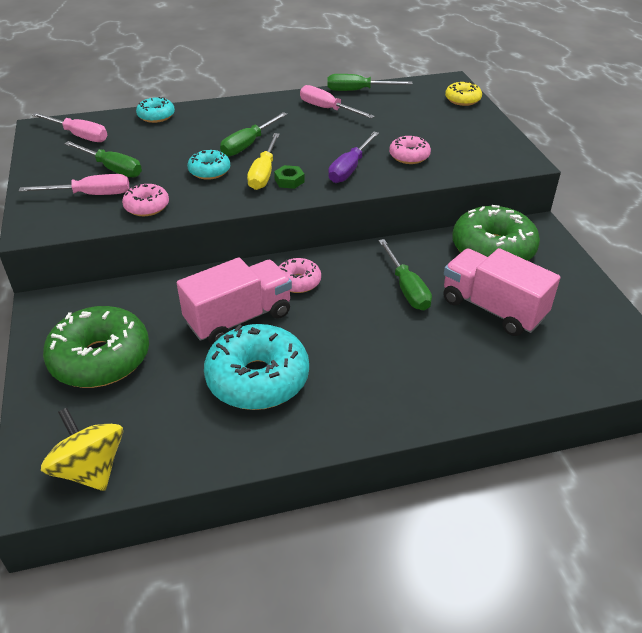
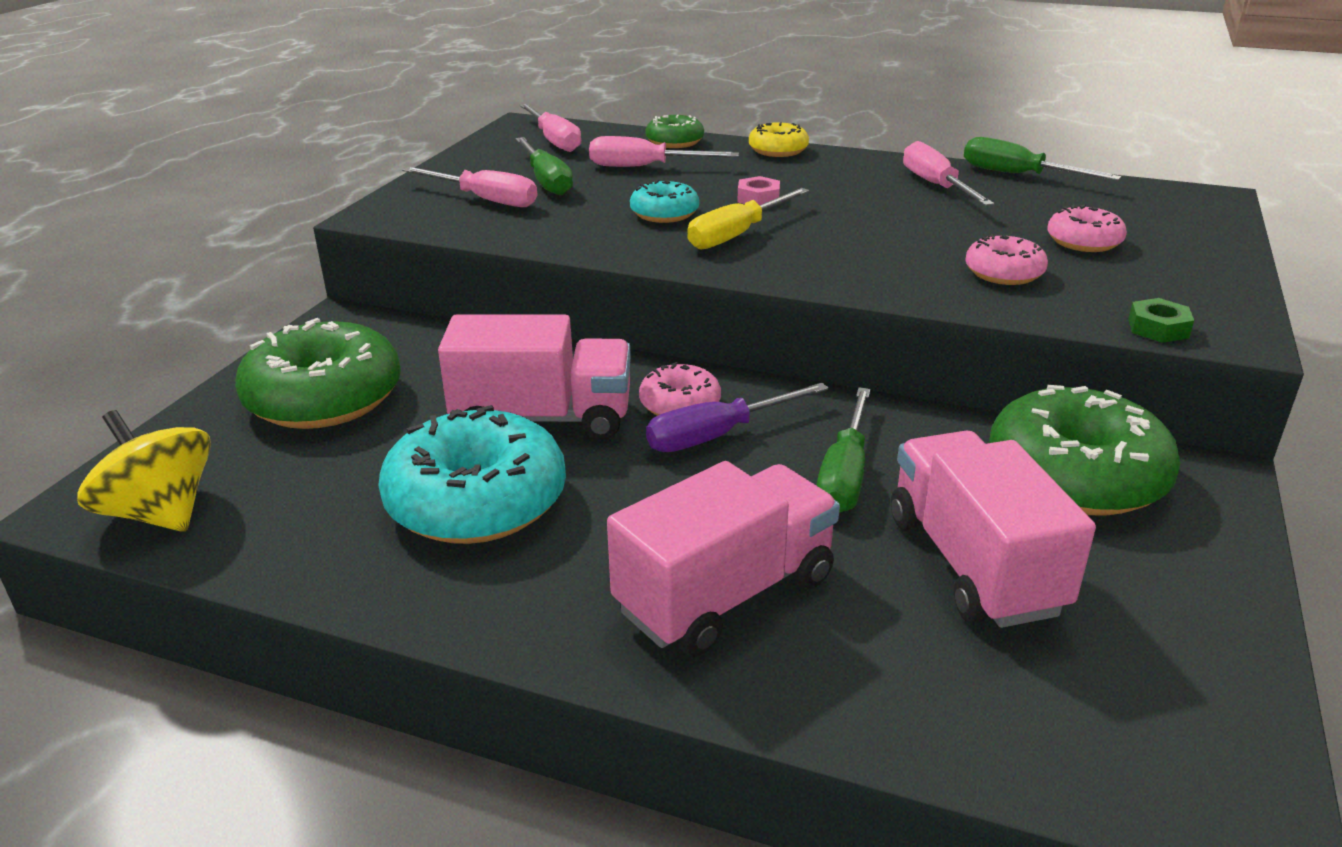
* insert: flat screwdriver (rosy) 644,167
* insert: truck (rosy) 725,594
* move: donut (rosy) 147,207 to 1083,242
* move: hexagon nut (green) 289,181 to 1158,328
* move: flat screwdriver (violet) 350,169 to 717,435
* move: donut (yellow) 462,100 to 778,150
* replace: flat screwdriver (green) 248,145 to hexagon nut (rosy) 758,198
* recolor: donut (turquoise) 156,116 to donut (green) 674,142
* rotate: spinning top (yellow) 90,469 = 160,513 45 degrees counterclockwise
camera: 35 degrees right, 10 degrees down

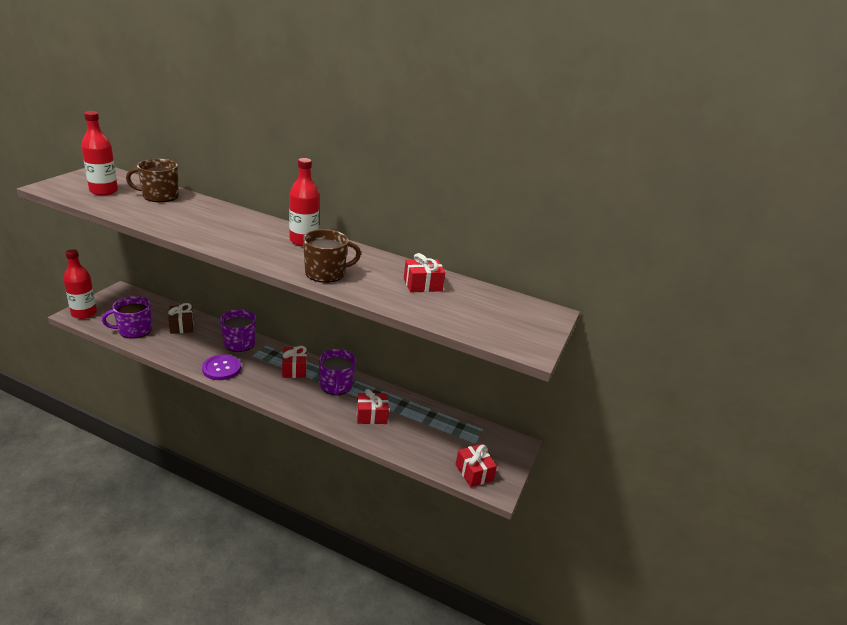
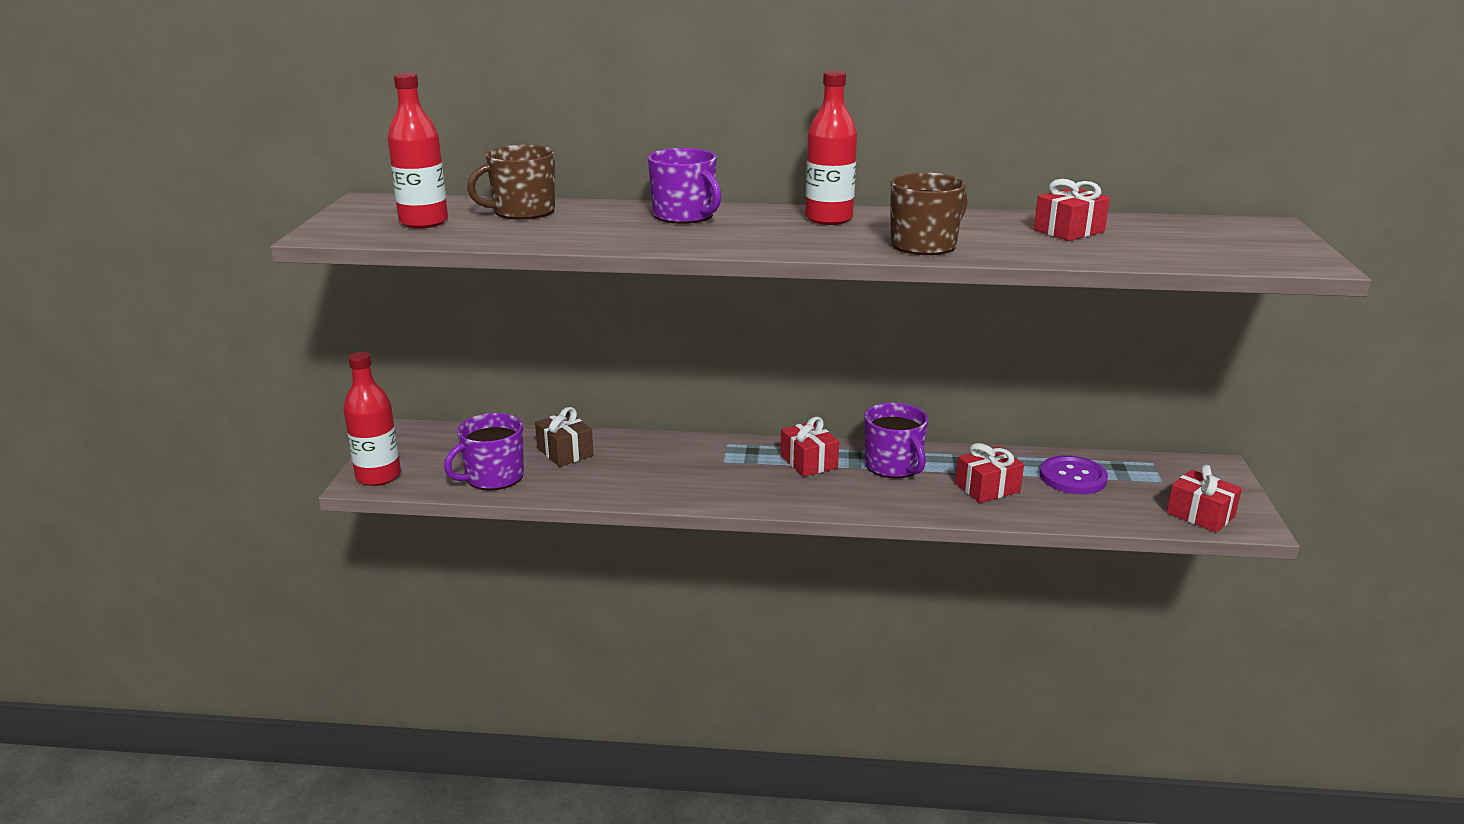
* move: shirt button (violet) 221,368 to 1073,477
* move: tea mug (violet) 239,344 to 684,216
camera: 15 degrees left, 5 degrees down

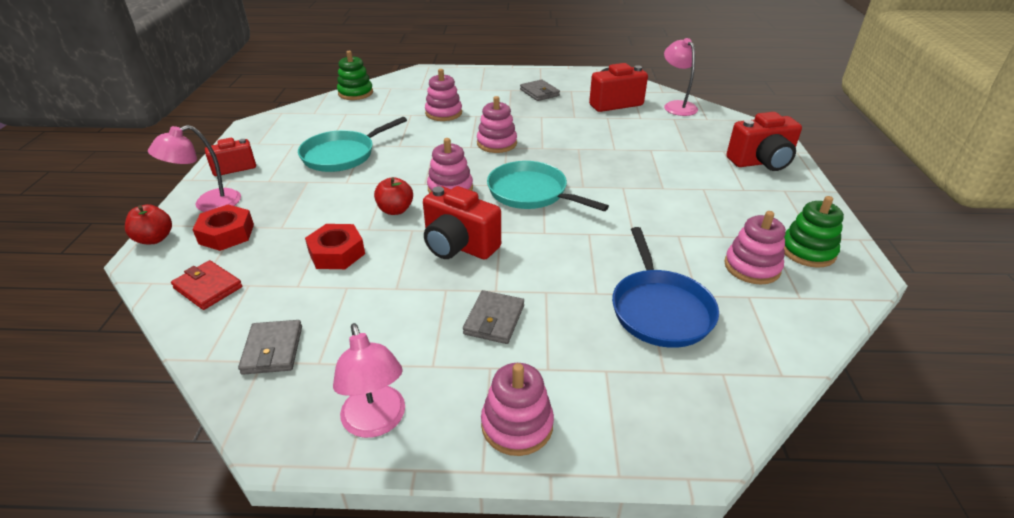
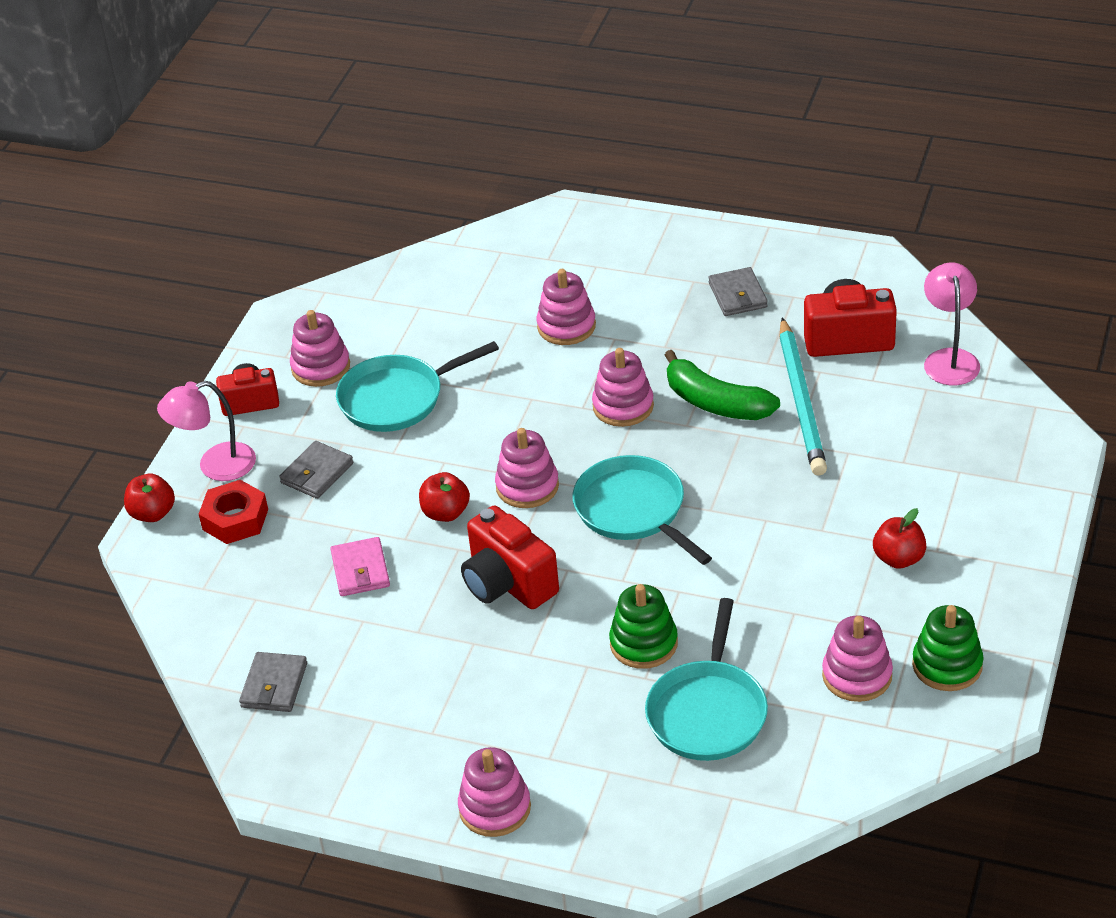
* delete: card wallet (red) 208,287
* delete: reading lamp (rosy) 376,422
* delete: compact camera (red) 761,162
* insert: stacking toy (rosy) 321,367
* insert: banana fruit (green) 715,403
* insert: lead pencil (turquoise) 801,401
* insert: apple fruit (red) 899,558
* move: stacking toy (green) 355,93 to 643,643
* move: card wallet (ash-grey) 494,320 to 317,473
* replace: hexagon nut (red) 337,253 to card wallet (rosy) 360,570
* recolor: skillet (royal blue) 660,310 to skillet (turquoise) 708,712
camera: 20 degrees right, 5 degrees up

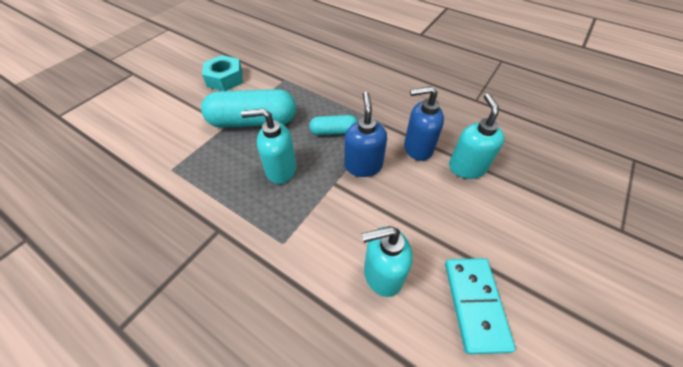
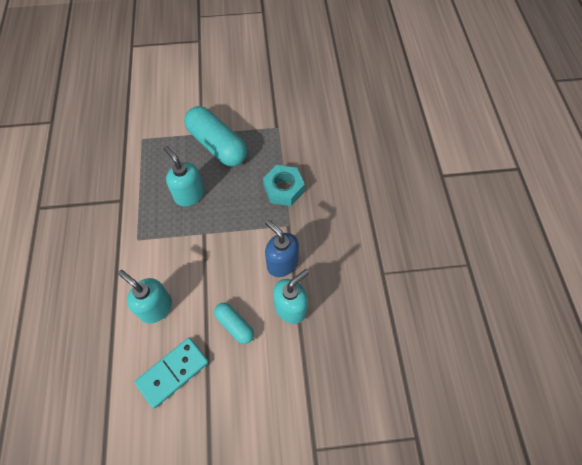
* delete: pump bottle (royal blue) 363,165
* move: hexagon nut (turquoise) 225,79 to 283,189
* move: pill (turquoise) 333,131 to 235,325
camera: 50 degrees right, 10 degrees up

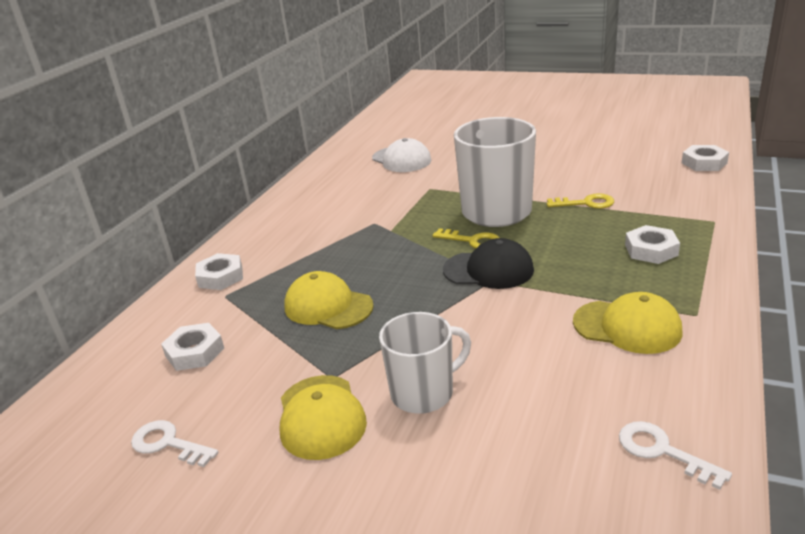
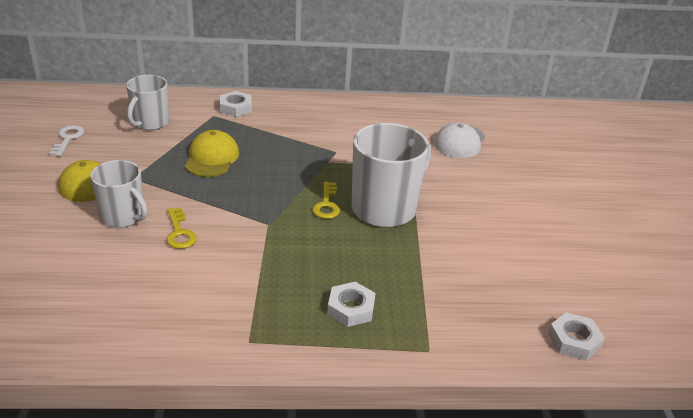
* delete: peaked cap (ebony) 488,270
* delete: peaked cap (yellow) 627,327
* delete: key (white) 662,451
* move: key (yellow) 586,203 to 179,233
* replace: hexagon nut (white) 195,352 to tea mug (white) 150,123
camera: 60 degrees right, 5 degrees up

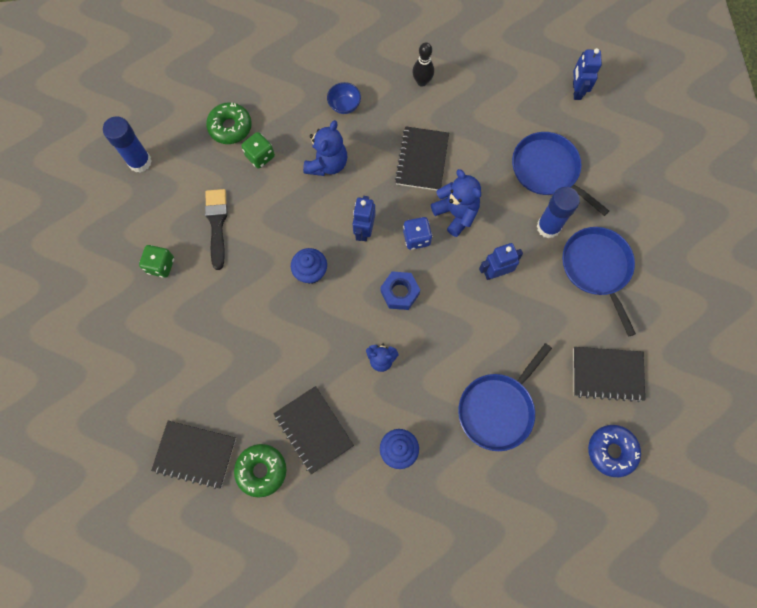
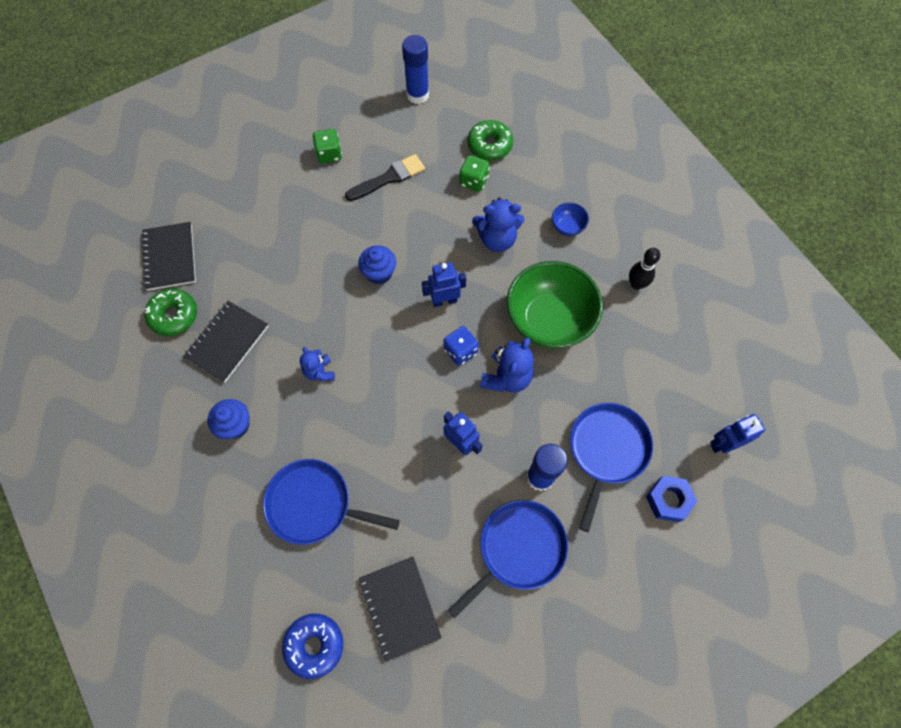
* move: hexagon nut (royal blue) 399,293 to 668,500
* replace: exercise book (ebony) 422,160 to deep dish (green) 548,320
camera: 65 degrees right, 5 degrees down

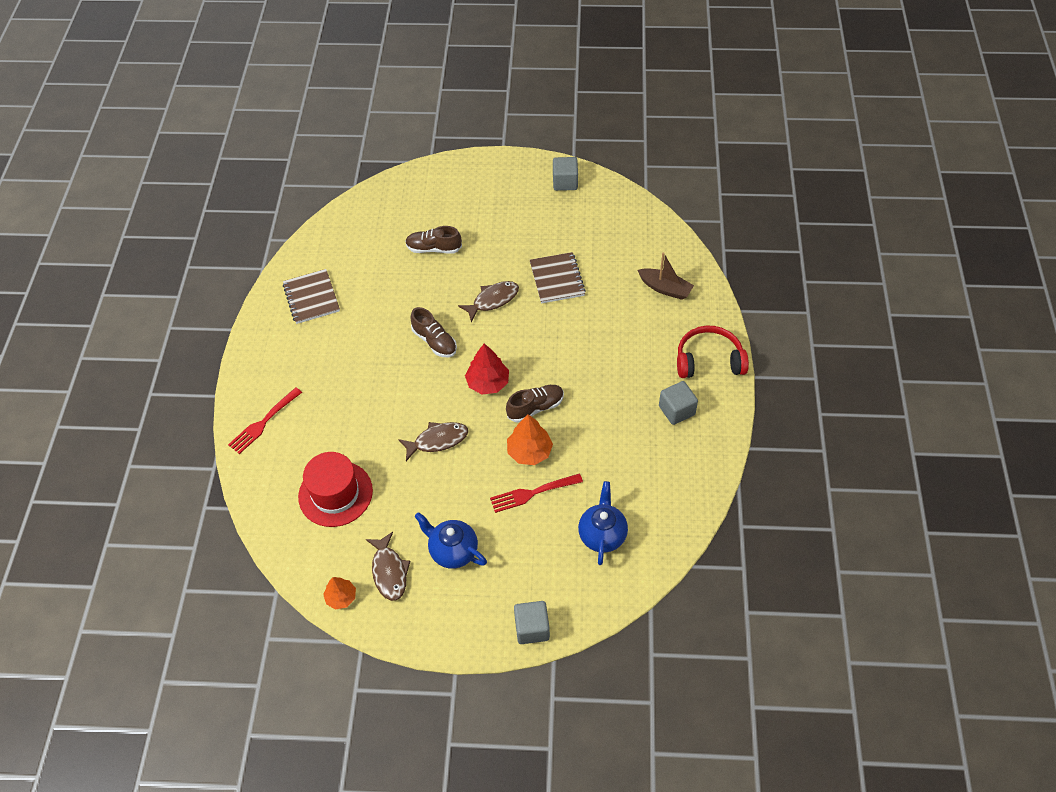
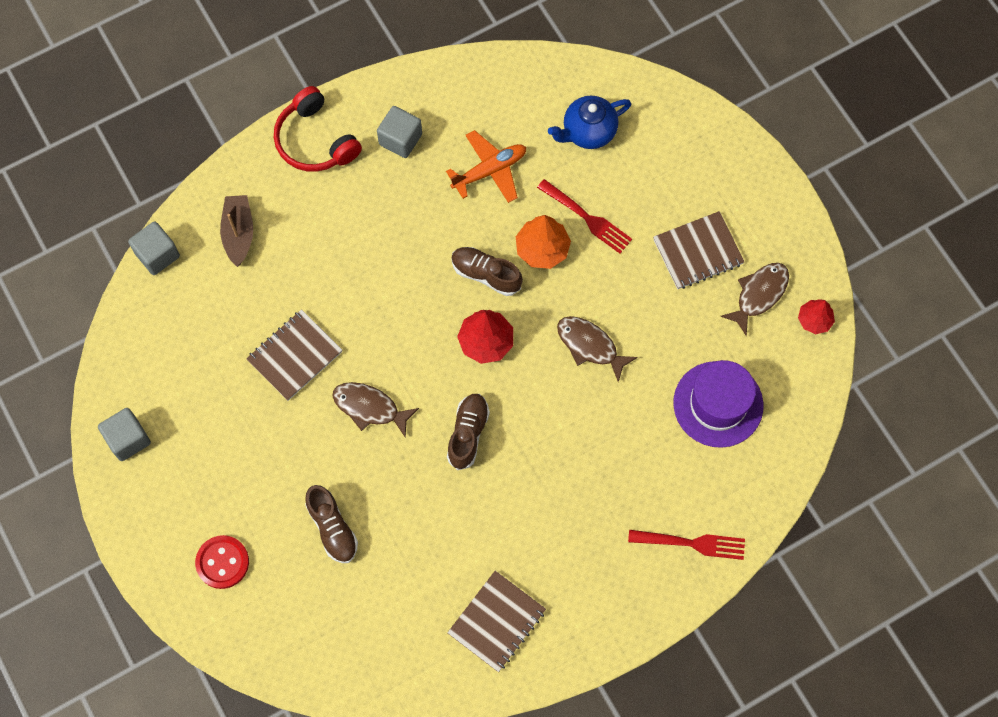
* insert: shirt button (red) 222,562
* insert: plane (orange) 489,171
* move: cube (ash-grey) 532,628 to 157,255
* replace: tea pot (royal blue) 453,551 to exercise book (dark brown) 698,252
* recolor: top hat (red) 335,493 to top hat (violet) 718,404
* recolor: toy tree (orange) 341,597 to toy tree (red) 814,320
camera: 125 degrees left, 15 degrees up

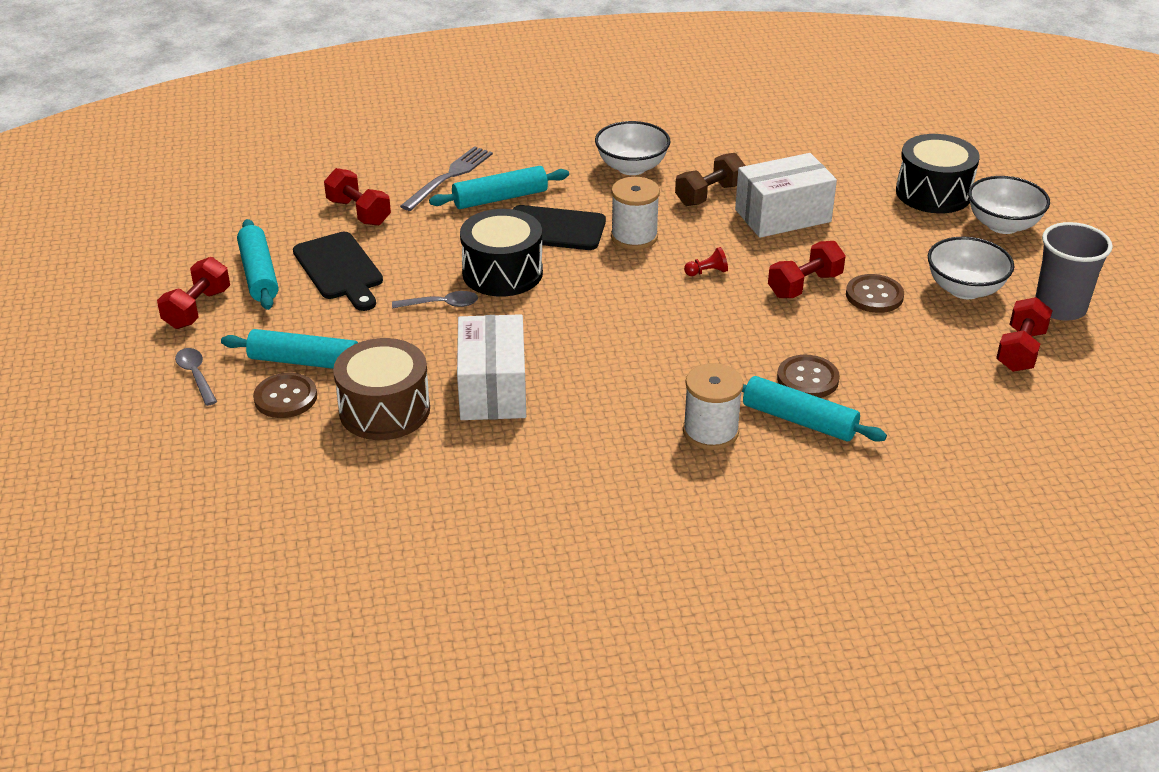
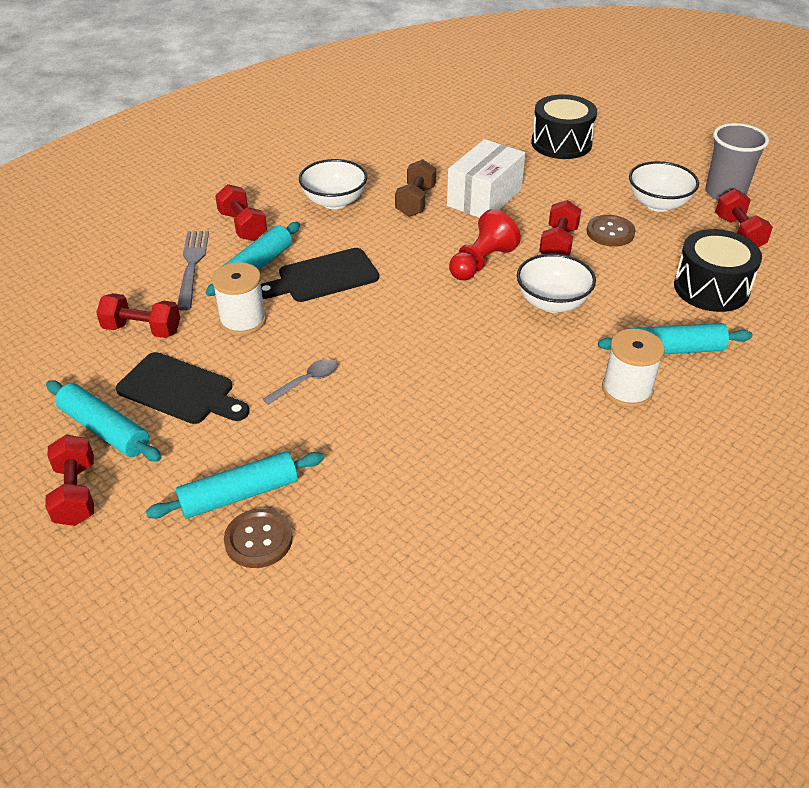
* delete: tablespoon (ash-grey) 196,375
* delete: toy drum (dark brown) 384,410
* delete: parcel (white) 492,389
* delete: shirt button (dark brown) 807,379
* insert: dumbbell (red) 243,226
* move: toy drum (ebony) 502,273 to 711,288
* move: spool (white) 634,236 to 243,320
* move: deep dish (white) 1002,225 to 552,303
* resize: game pawn (red) 707,272 = 481,262 x2.11
camera: 35 degrees left, 5 degrees up

